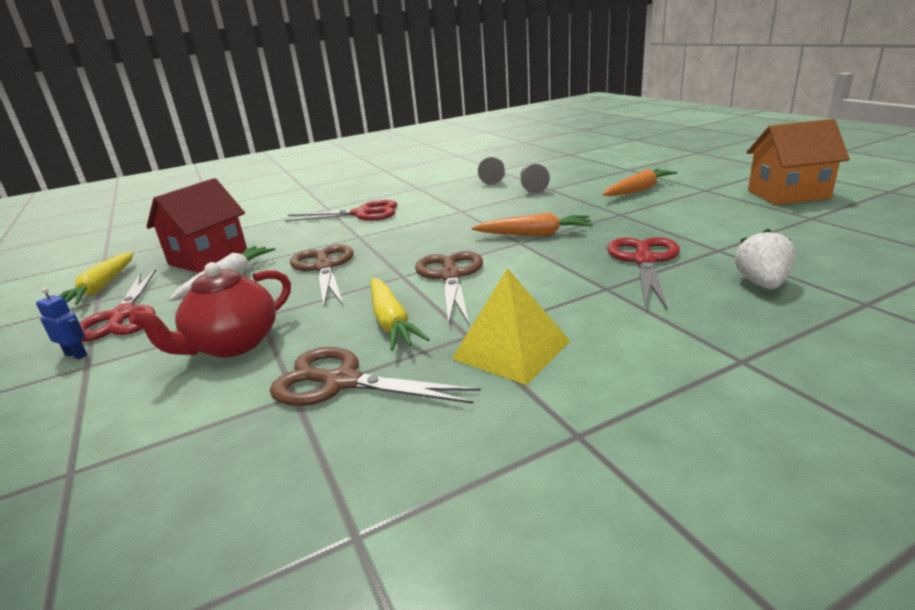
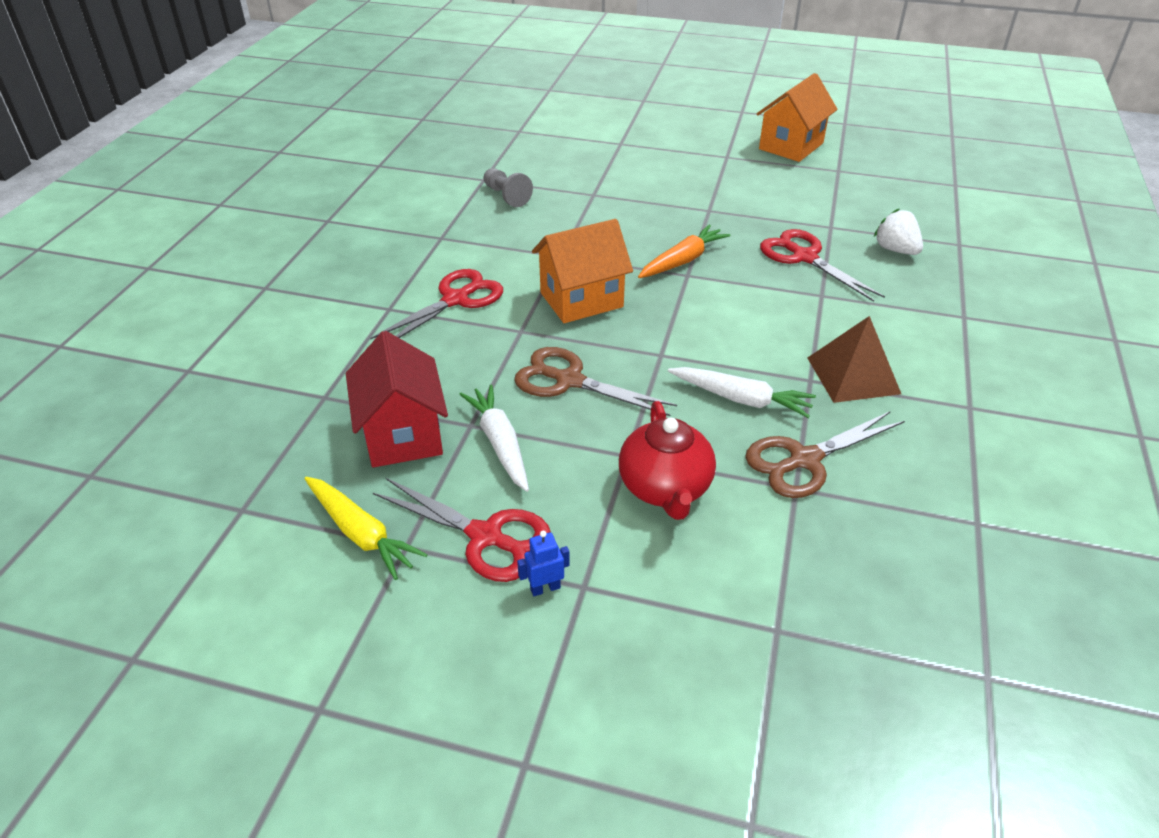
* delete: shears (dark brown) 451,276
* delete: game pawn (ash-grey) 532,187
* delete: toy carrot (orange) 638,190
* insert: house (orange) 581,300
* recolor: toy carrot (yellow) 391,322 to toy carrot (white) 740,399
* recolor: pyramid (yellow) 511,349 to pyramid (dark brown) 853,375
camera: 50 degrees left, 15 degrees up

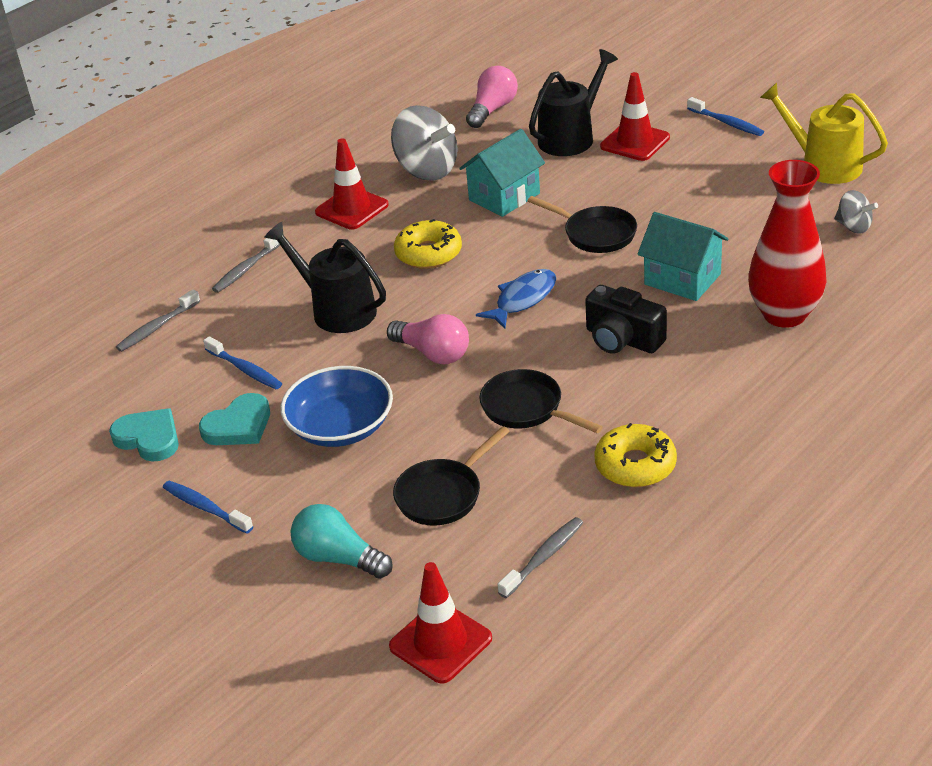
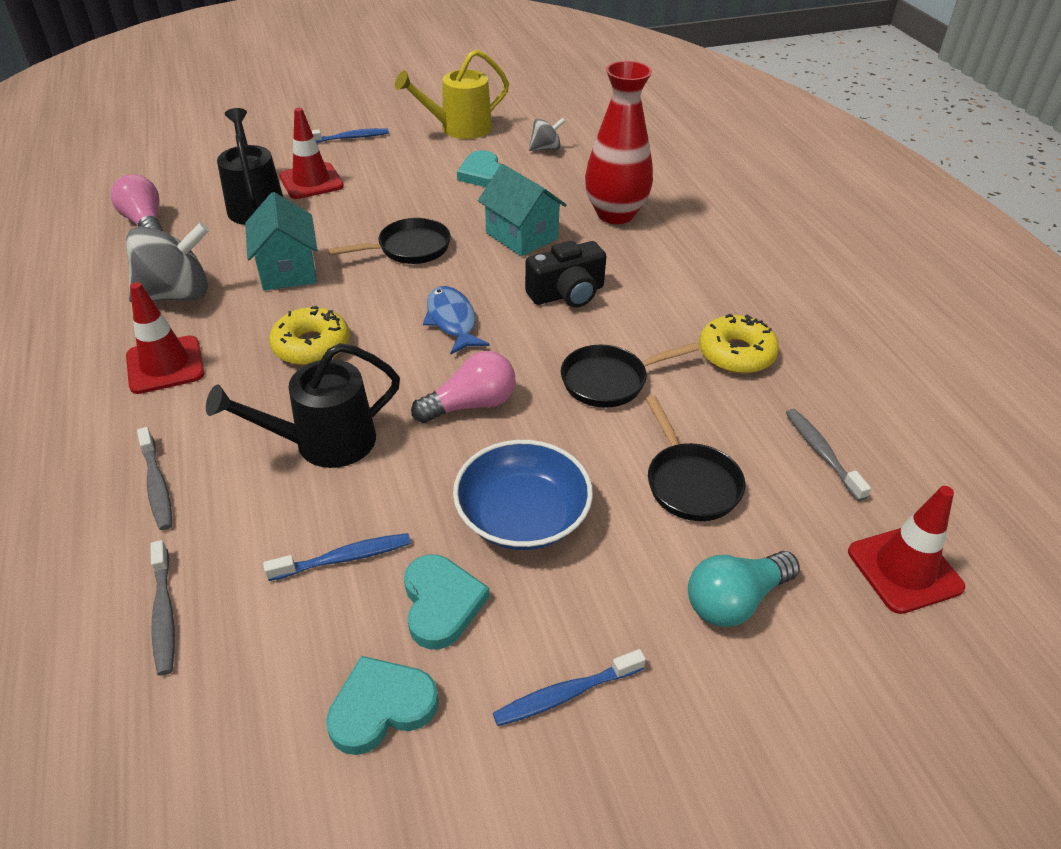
* insert: love heart (turquoise) 483,174
* rotate: house (turquoise) 682,279 = 521,236 75 degrees clockwise
camera: 65 degrees left, 5 degrees up

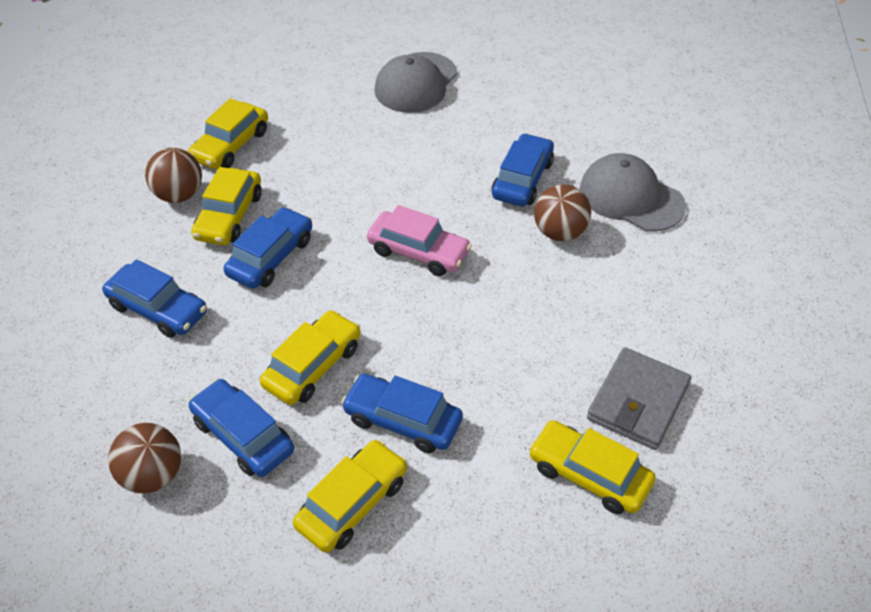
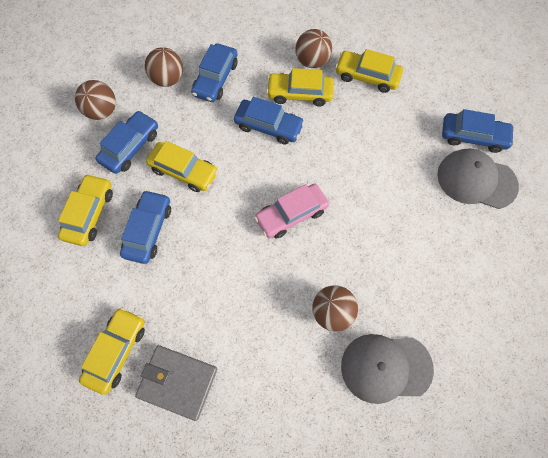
* insert: ball (dark brown) 168,79
* move: toy car (royal blue) 522,179 to 473,136
* rotate: toy car (yellow) 352,503 = 89,213 105 degrees counterclockwise
* rotate: toy car (rosy) 418,251 = 291,214 45 degrees clockwise
* rotate: peaked cap (ash-grey) 631,197 = 386,367 120 degrees counterclockwise
camera: 80 degrees right, 20 degrees up

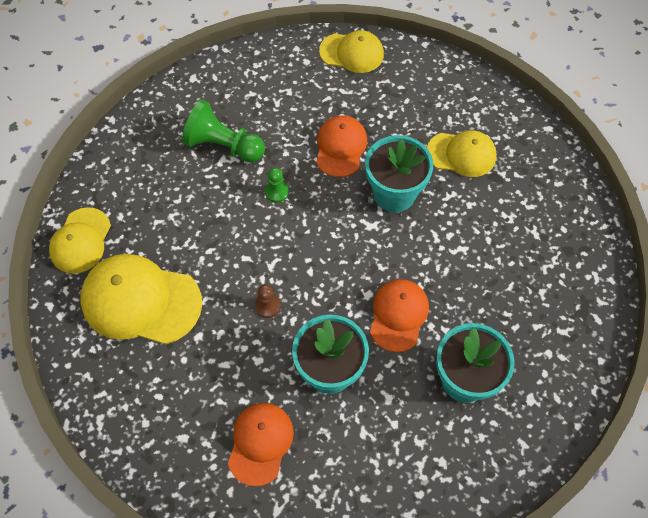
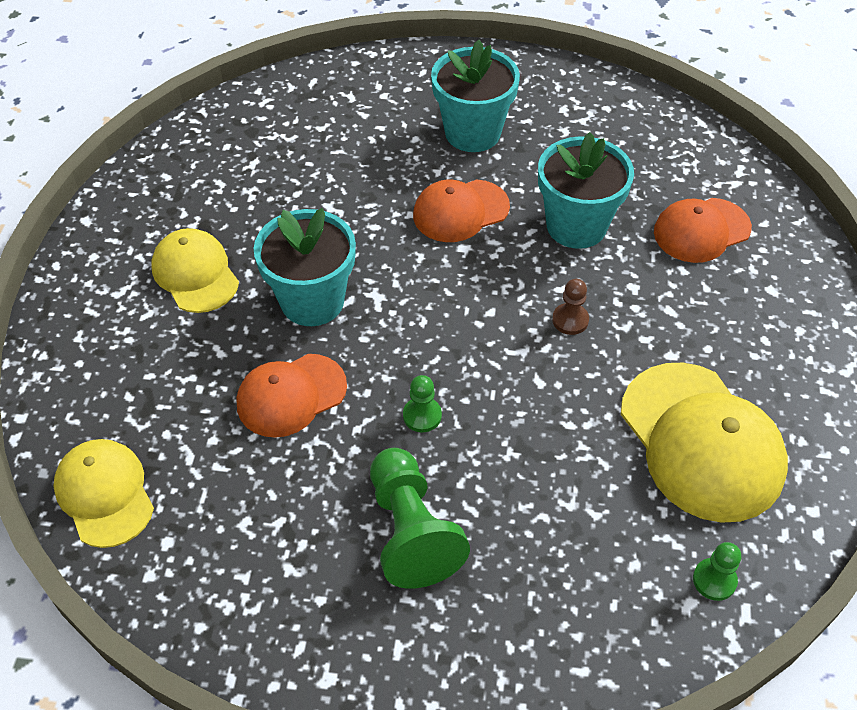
* replace: peaked cap (yellow) 80,241 to game pawn (green) 714,580
camera: 130 degrees left, 10 degrees down

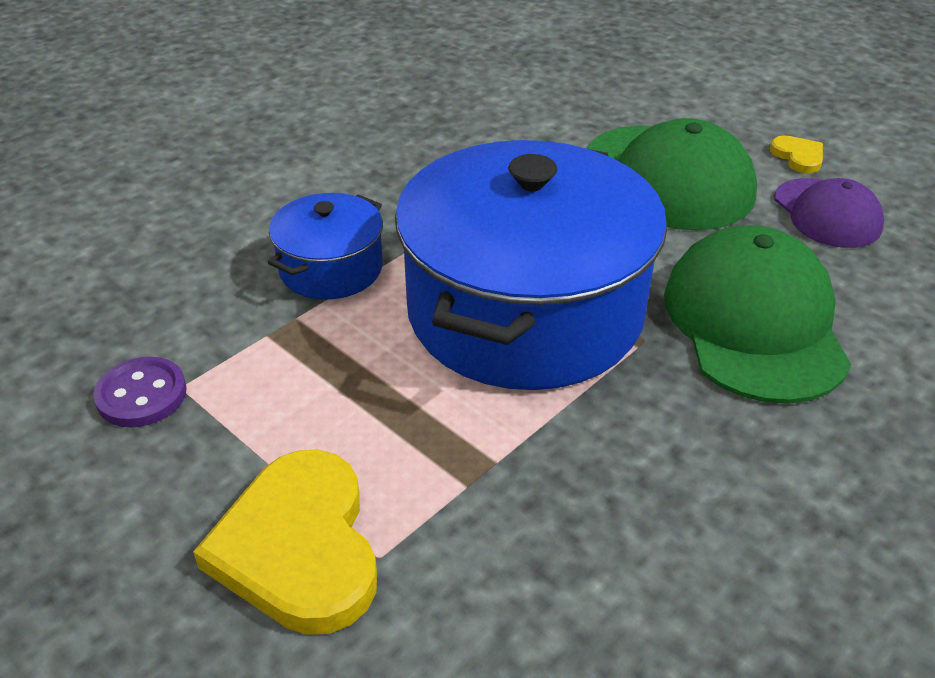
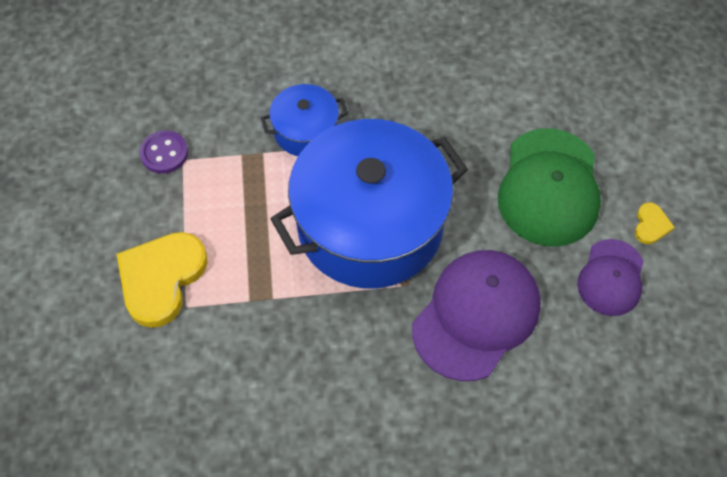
* recolor: peaked cap (green) 754,322 to peaked cap (violet) 476,315
camera: 40 degrees right, 20 degrees up

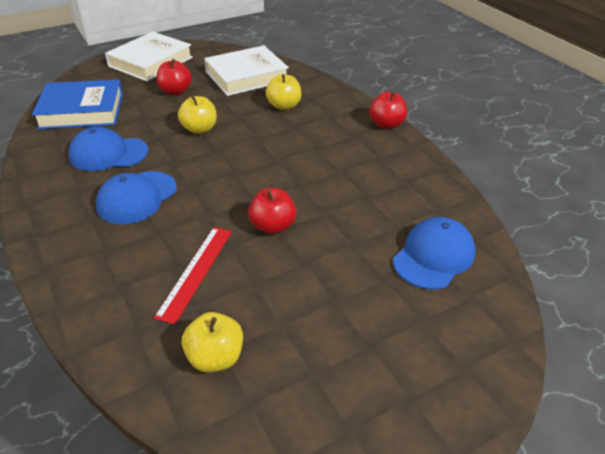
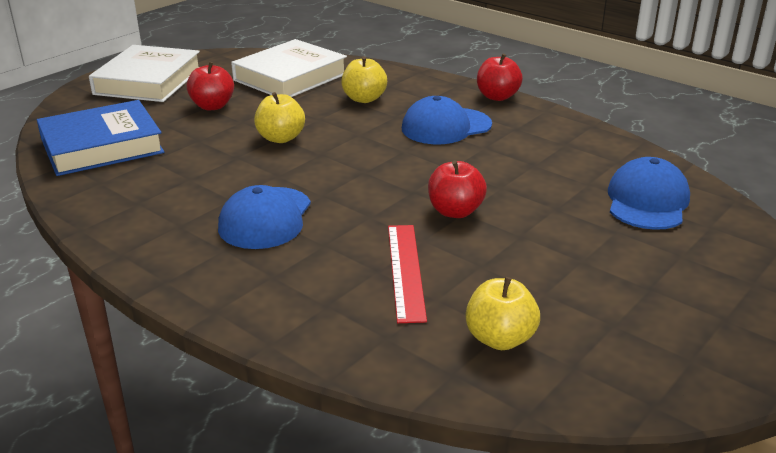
* move: peaked cap (royal blue) 108,154 to 446,127
camera: 20 degrees left, 10 degrees down

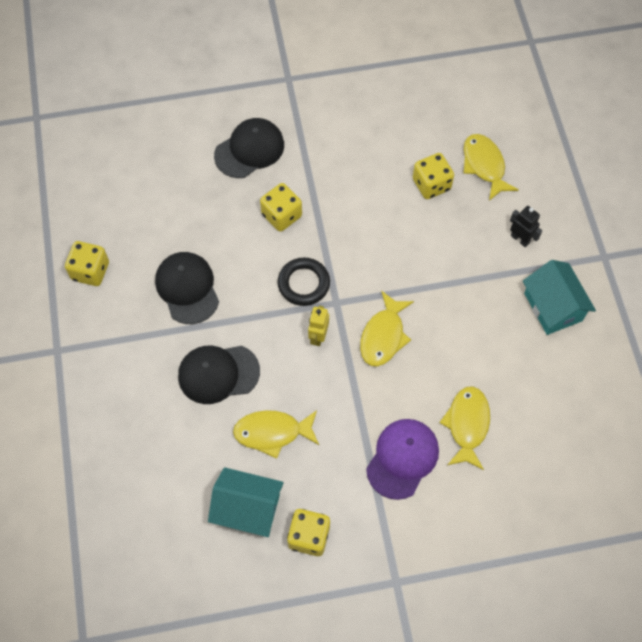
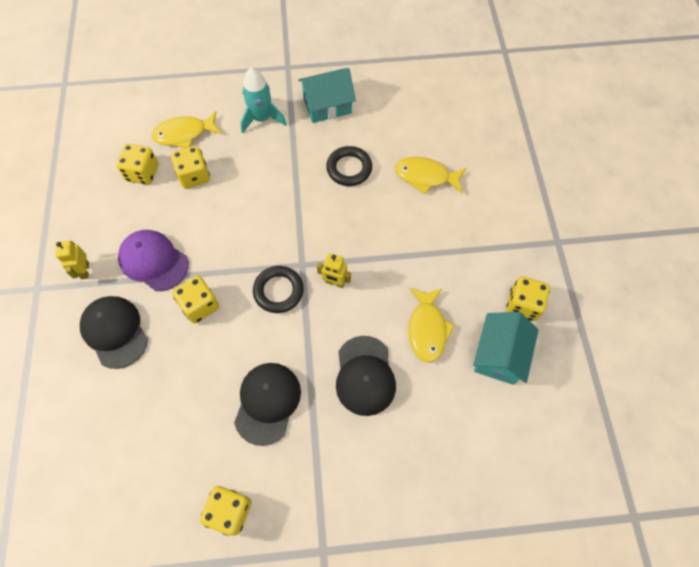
* delete: fish (yellow) 383,336
* insert: robot figure (yellow) 85,270
* insert: game die (yellow) 142,173
* insert: torus (ebony) 349,168
* move: peaked cap (violet) 402,458 to 153,261
* replace: robot figure (ebony) 520,239 to spaceship (turquoise) 262,119
* rotate: peaked cap (ebony) 187,288 = 267,403 120 degrees clockwise
camera: 85 degrees left, 0 degrees up

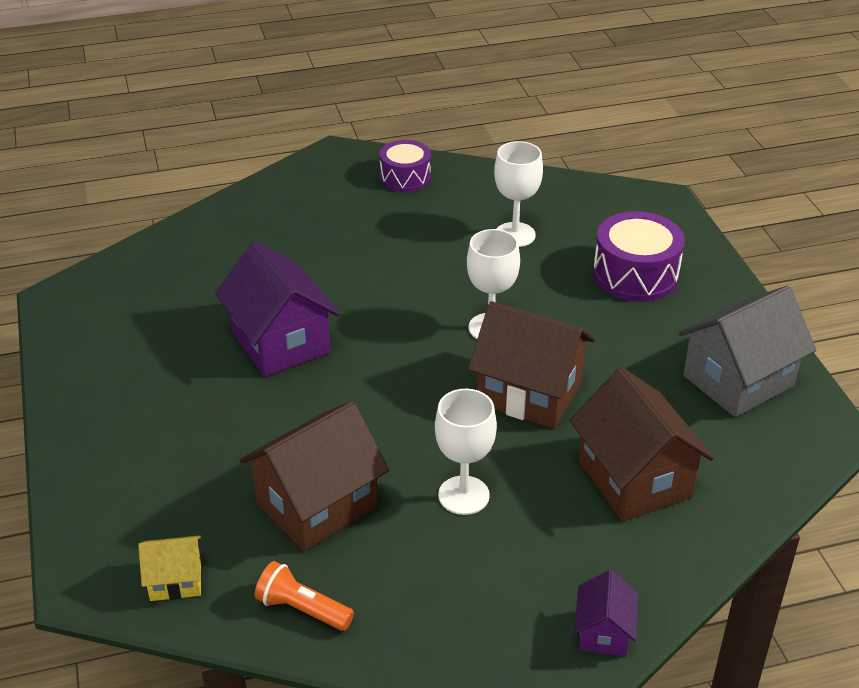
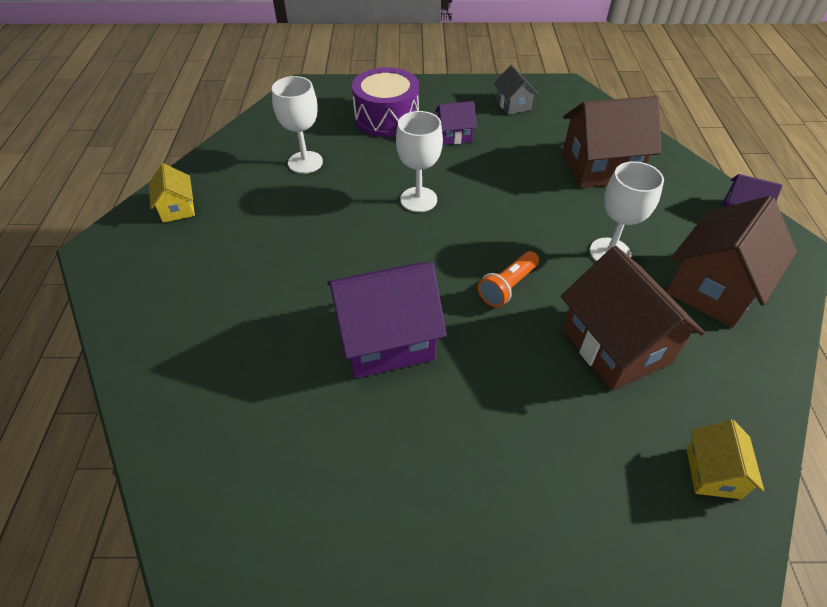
* insert: house (violet) 454,136
* move: flashlight (orange) 302,609 to 507,286
* move: house (dark brown) 529,393 to 713,288
* replace: toy drum (violet) 405,177 to house (yellow) 177,208
* resize: house (ash-grey) 738,381 = 513,105 x0.51
camera: 75 degrees left, 10 degrees up

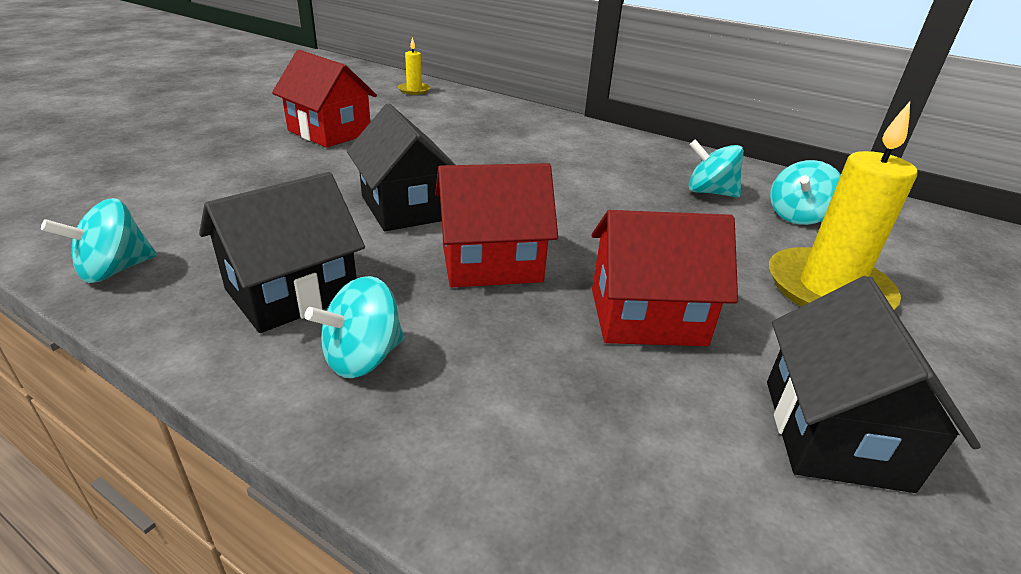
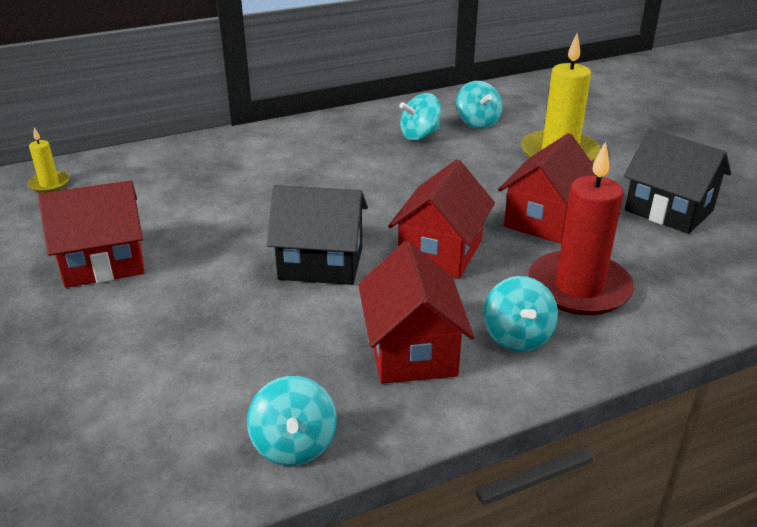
* insert: candle (red) 579,287
* recolor: house (ebony) 292,293 to house (red) 412,351
camera: 55 degrees left, 0 degrees up

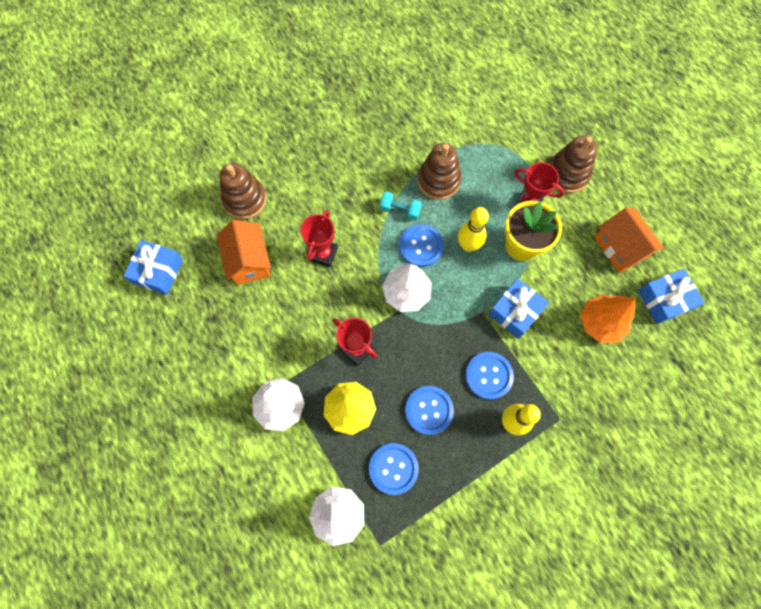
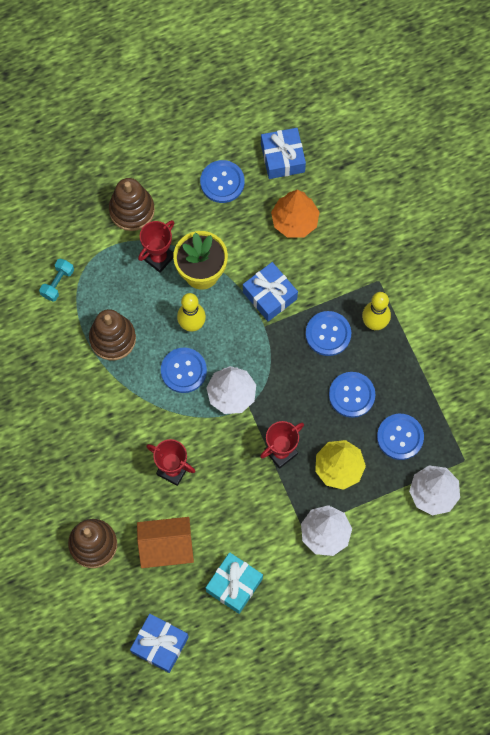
* insert: present (turquoise) 234,585
* move: dumbbell (turquoise) 400,210 to 57,283
* replace: house (orange) 620,248 to shirt button (royal blue) 222,182
camera: 80 degrees left, 0 degrees up

